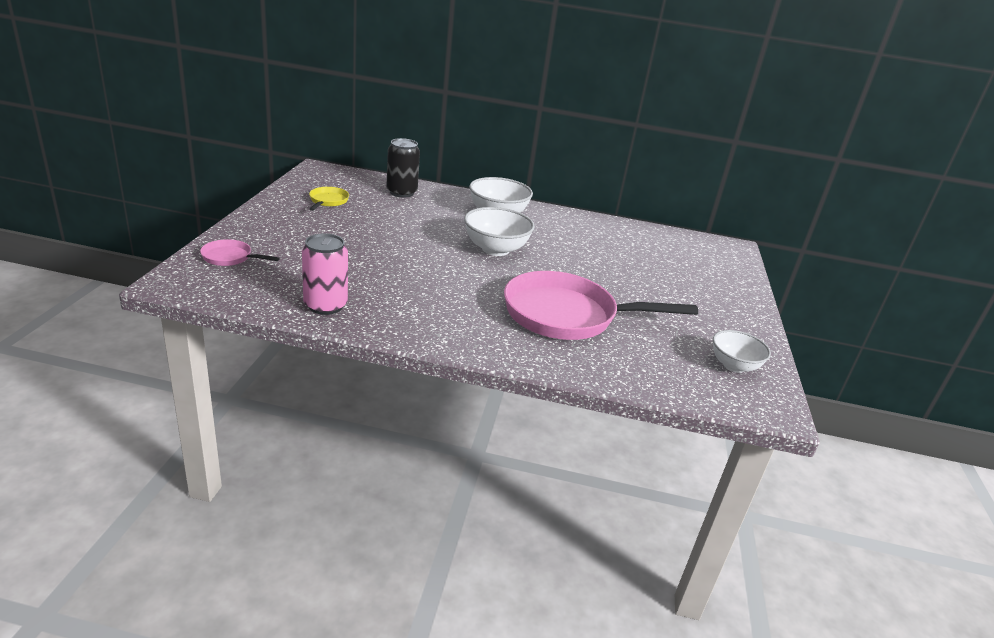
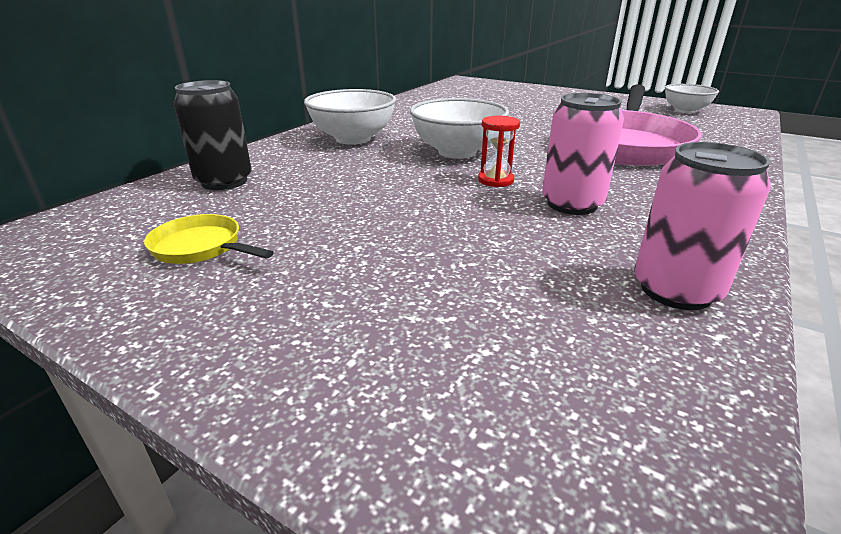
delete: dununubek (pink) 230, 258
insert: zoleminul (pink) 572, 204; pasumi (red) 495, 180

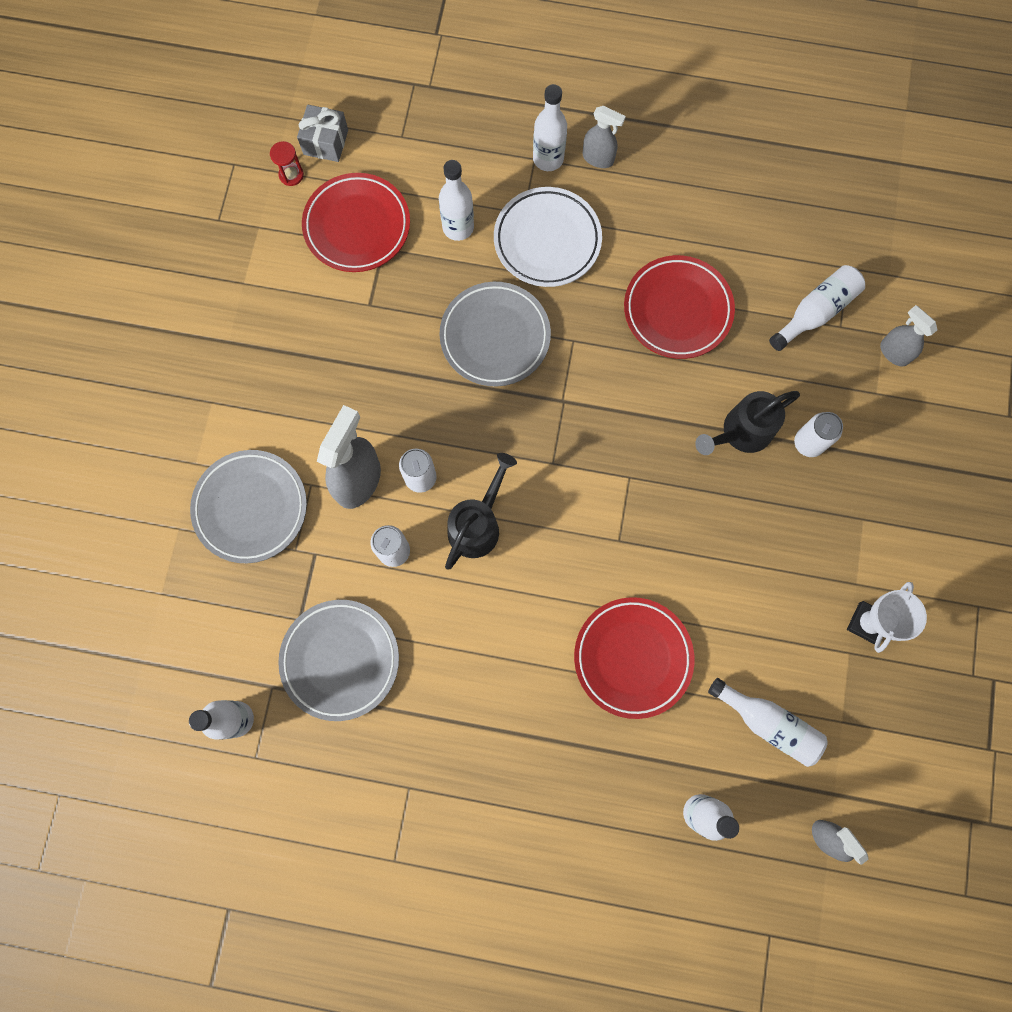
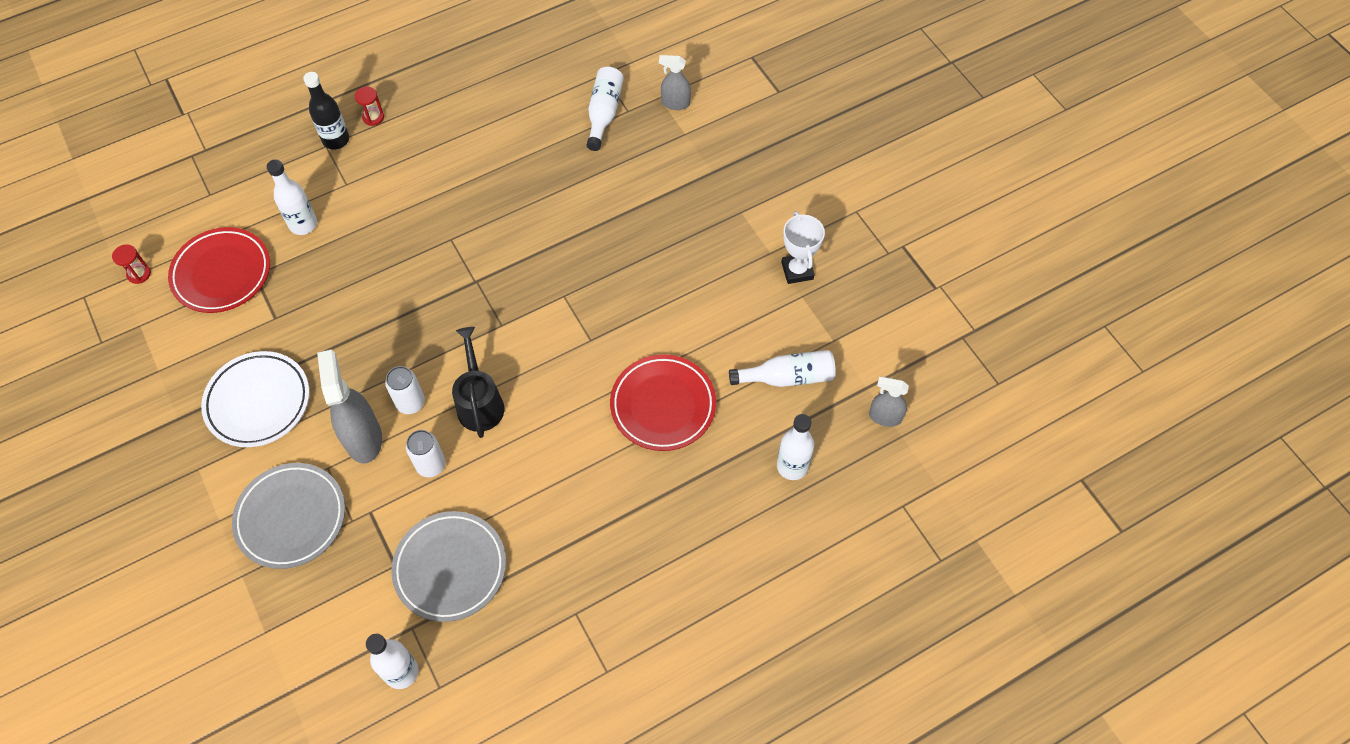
delete: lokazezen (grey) 326, 142; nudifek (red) 677, 310; nudifek (grey) 495, 337; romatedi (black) 740, 432; zoleminul (white) 808, 443
move: nudifek (white) 547, 240 to 258, 402
replace: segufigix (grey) 598, 158 to pasumi (red) 373, 117
recolor: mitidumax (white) 548, 159 to mitidumax (black) 336, 140

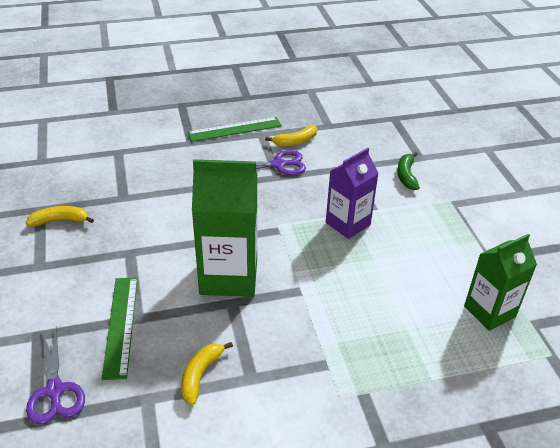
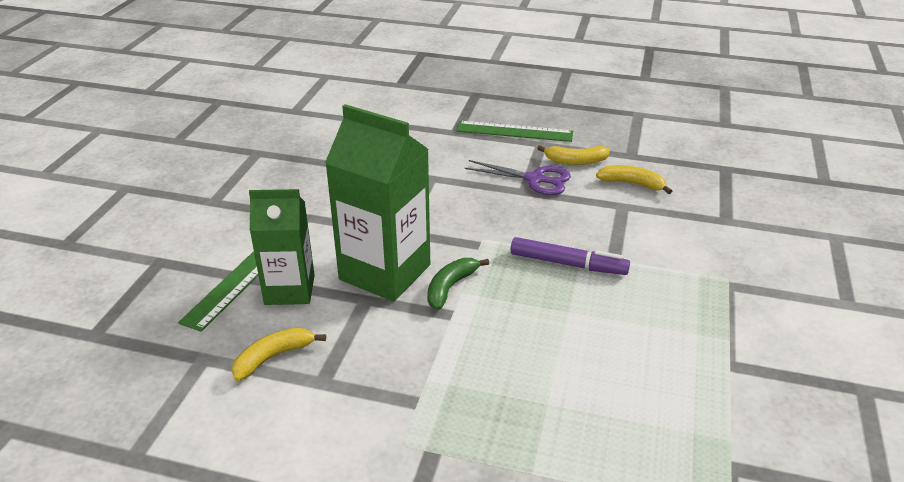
delete: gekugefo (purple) 55, 390
move: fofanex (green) 406, 175 to 450, 287; fofanex (yellow) 60, 220 to 632, 184; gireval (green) 489, 311 to 289, 290
replace: gireval (purple) 348, 224 to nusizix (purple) 568, 264

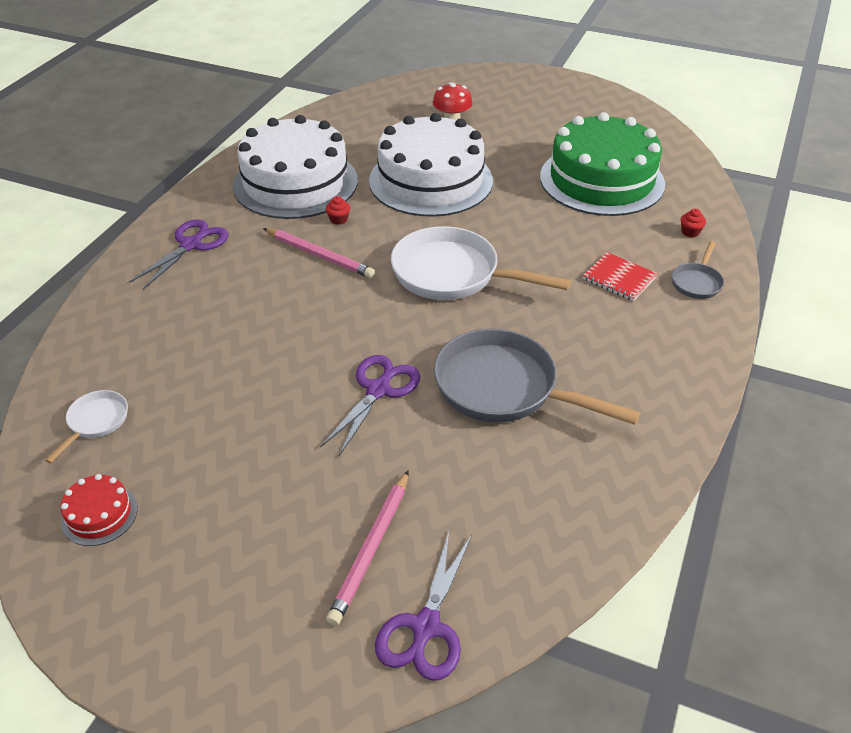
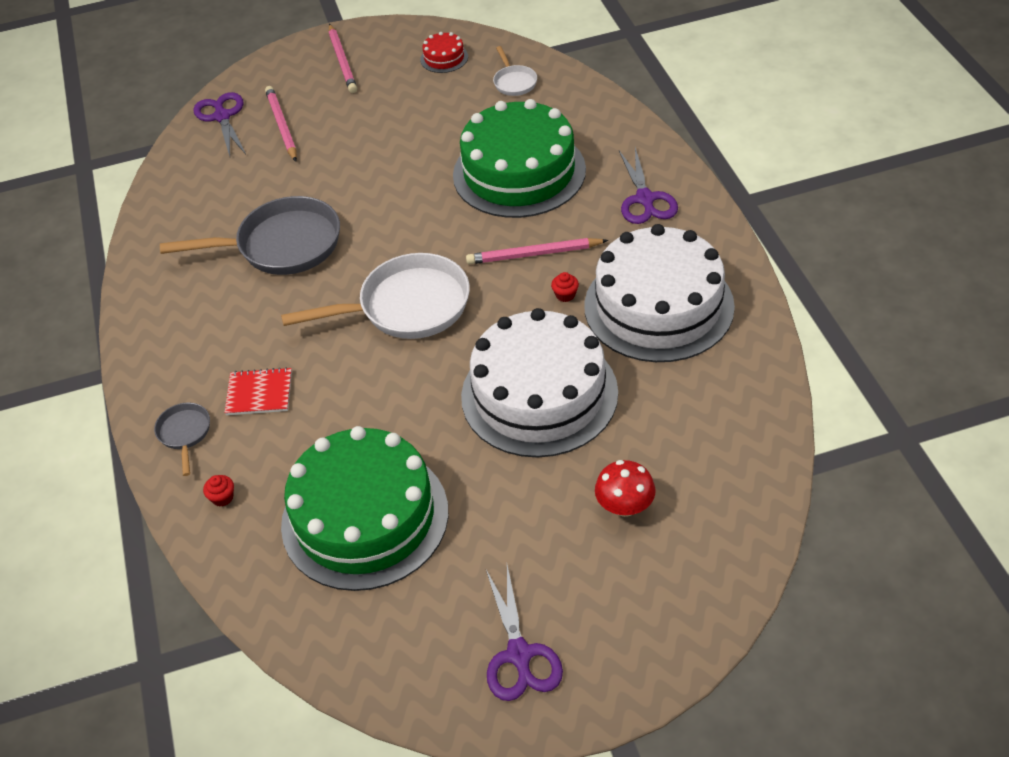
insert: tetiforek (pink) 342, 61; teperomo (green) 519, 172
move: gekugefo (purple) 378, 390 to 519, 654

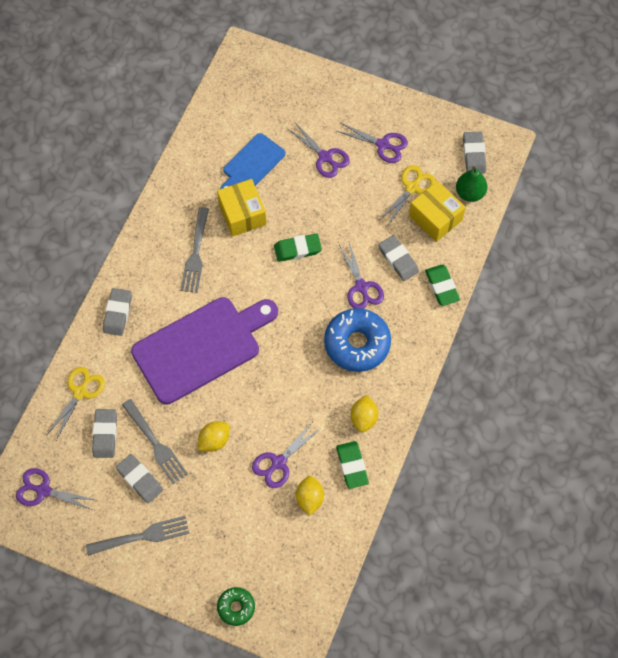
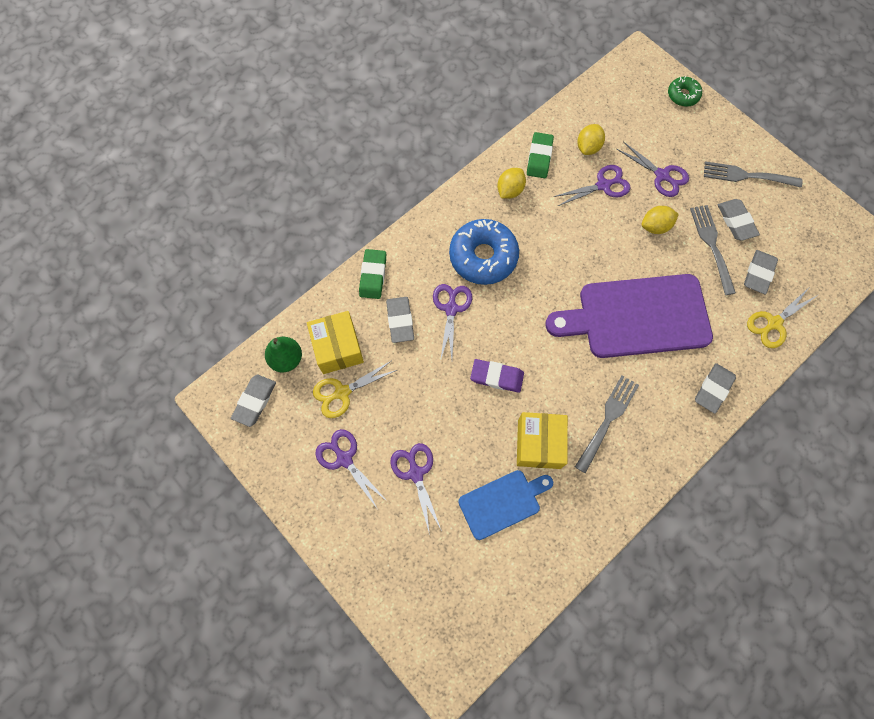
move: gekugefo (purple) 43, 490 to 661, 175
recolor: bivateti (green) 297, 249 to bivateti (purple) 496, 377

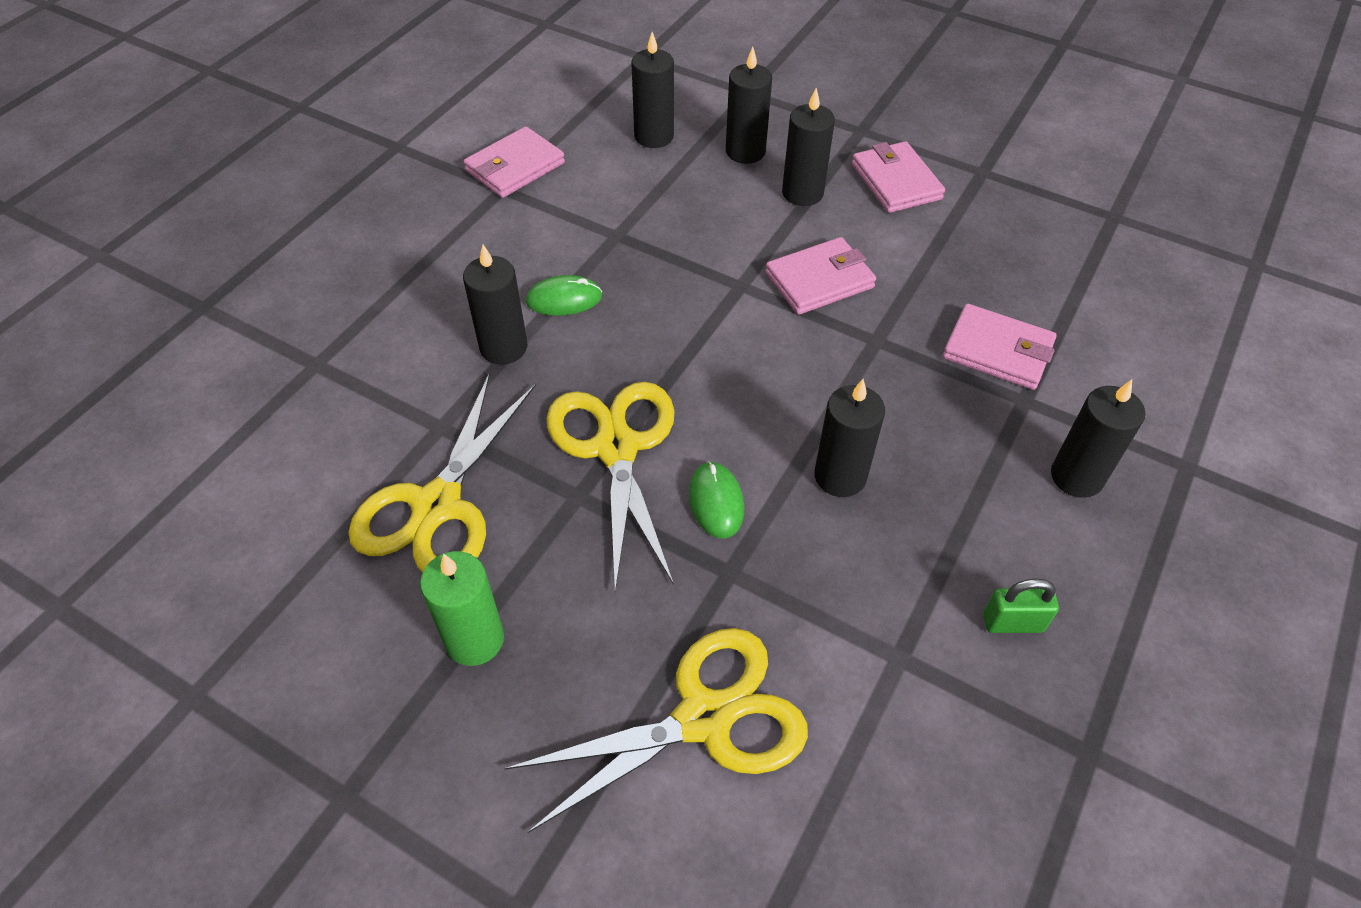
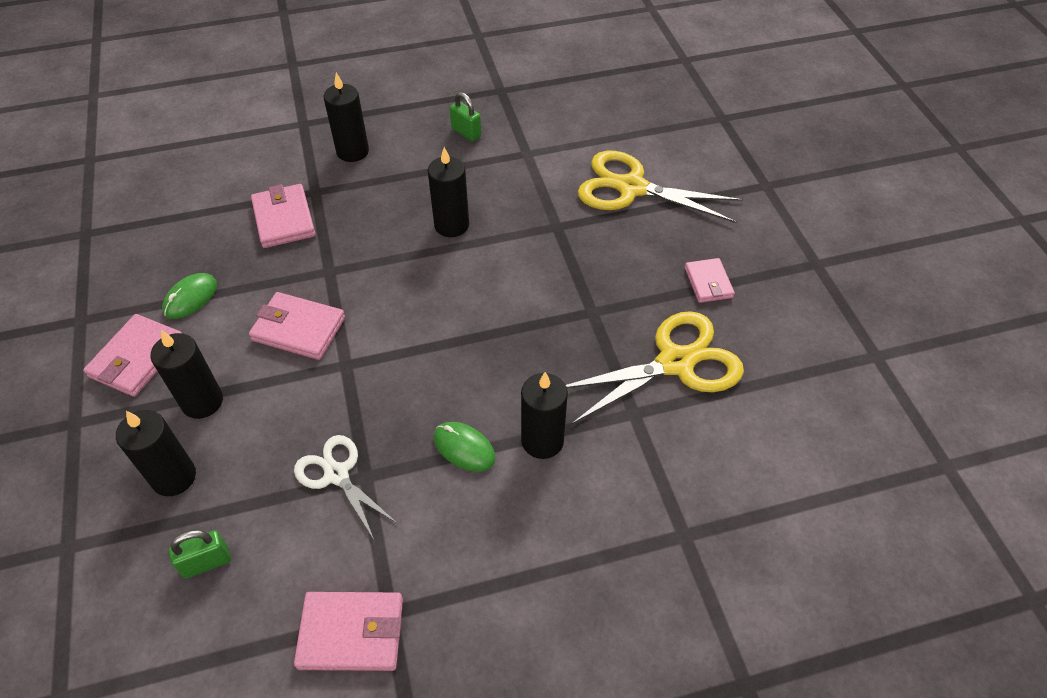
delete: gekugefo (yellow) 616, 448
insert: gekugefo (white) 336, 474
move: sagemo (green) 716, 502 to 190, 298
replace: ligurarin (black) 654, 136 to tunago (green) 206, 562; ligurarin (green) 474, 639 to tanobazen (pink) 708, 282

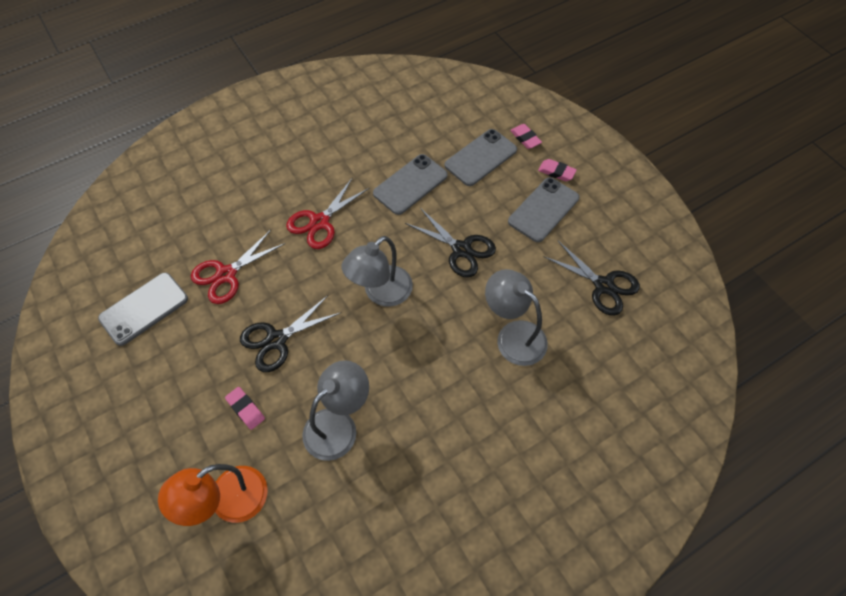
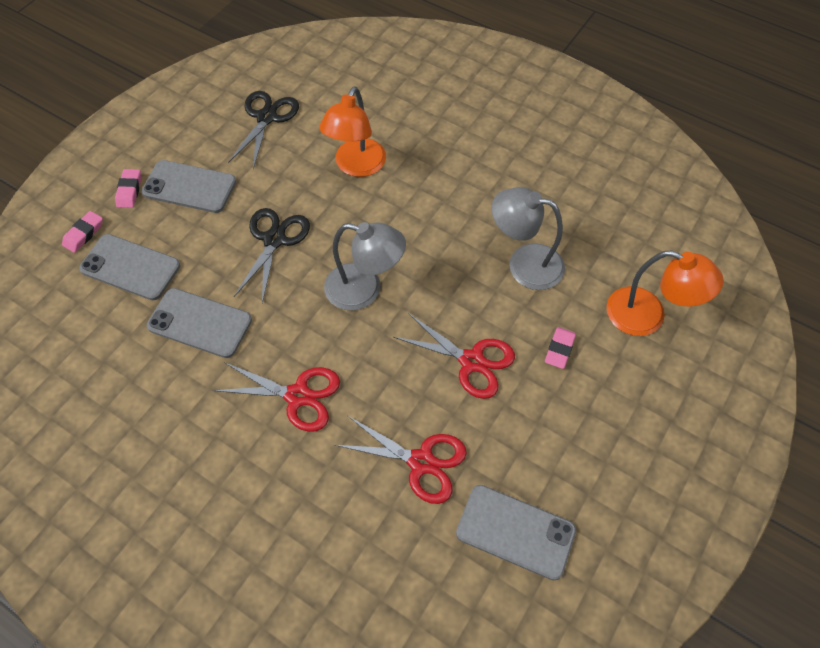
recolor: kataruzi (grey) 513, 336 to kataruzi (orange) 356, 166; gekugefo (black) 277, 340 to gekugefo (red) 471, 361

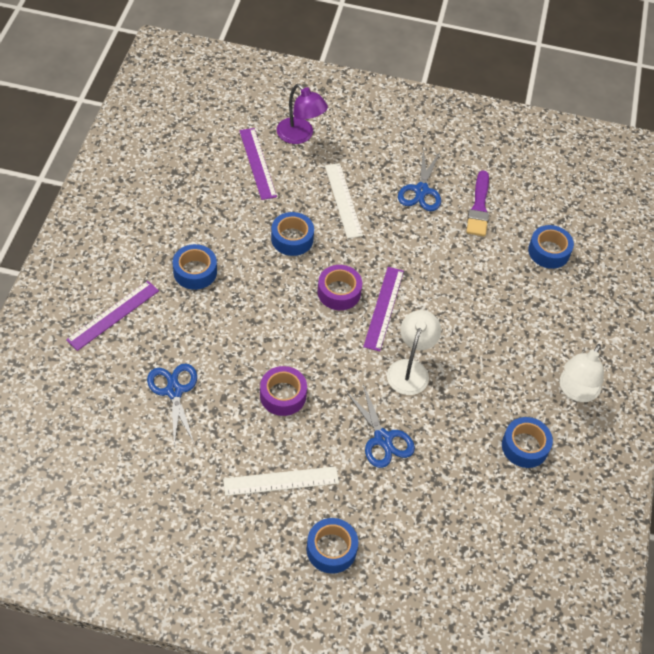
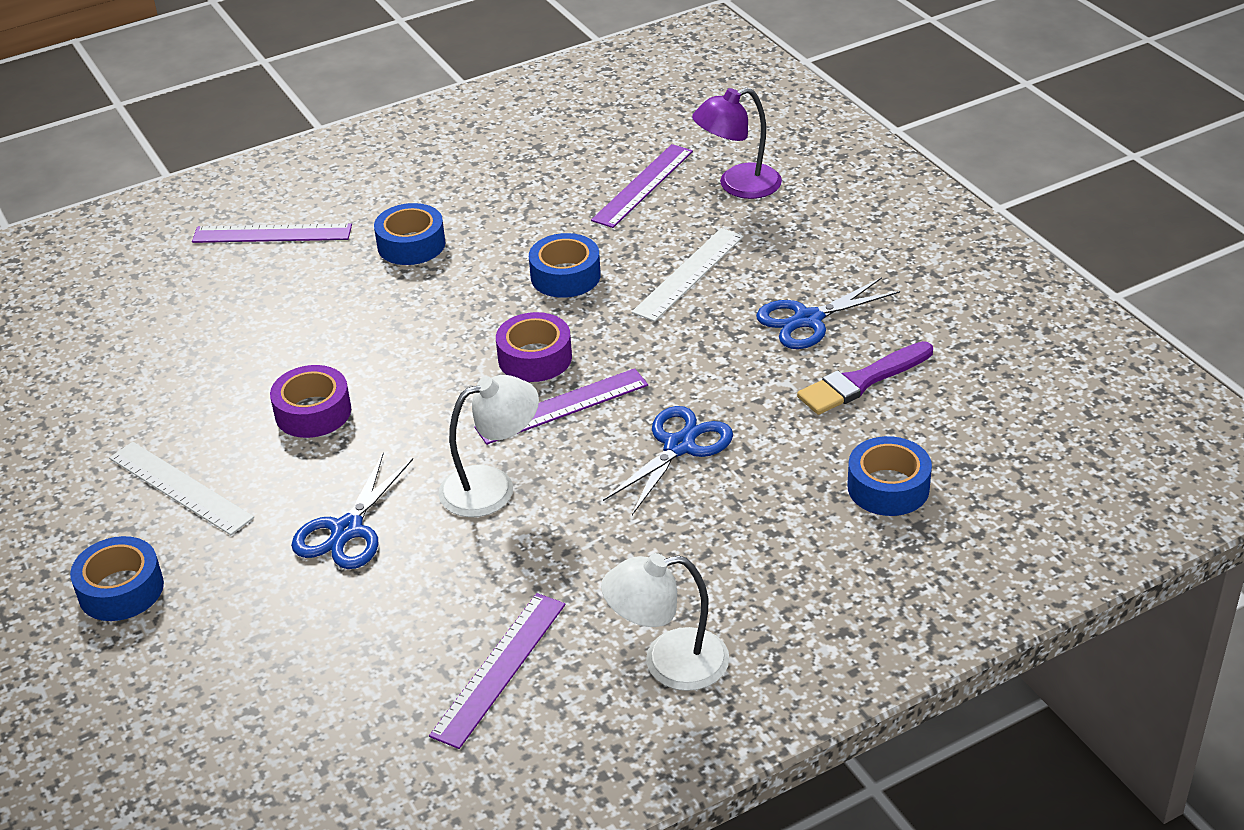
move: gekugefo (blue) 174, 391 to 679, 446
replace: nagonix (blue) 525, 446 to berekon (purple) 499, 668
rotate: kataruzi (purple) 300, 136 = 738, 186 60 degrees clockwise

